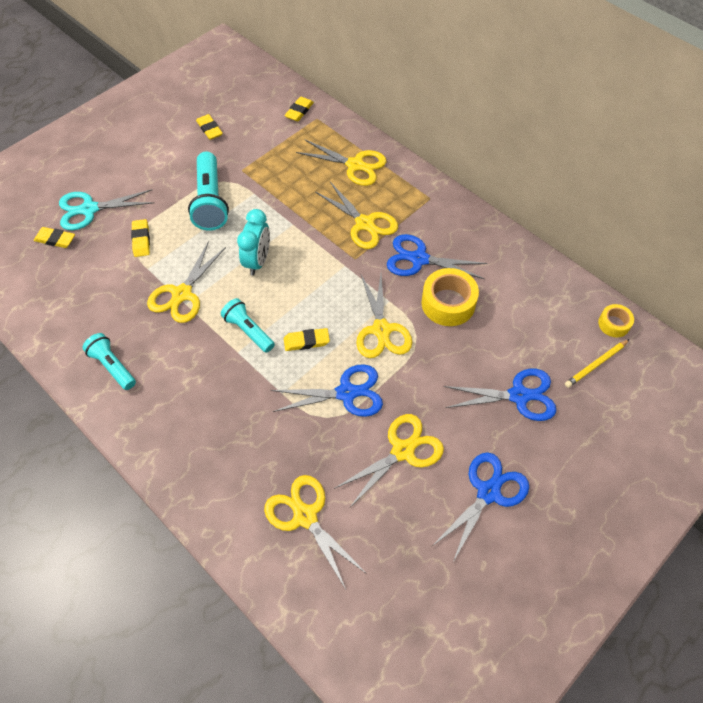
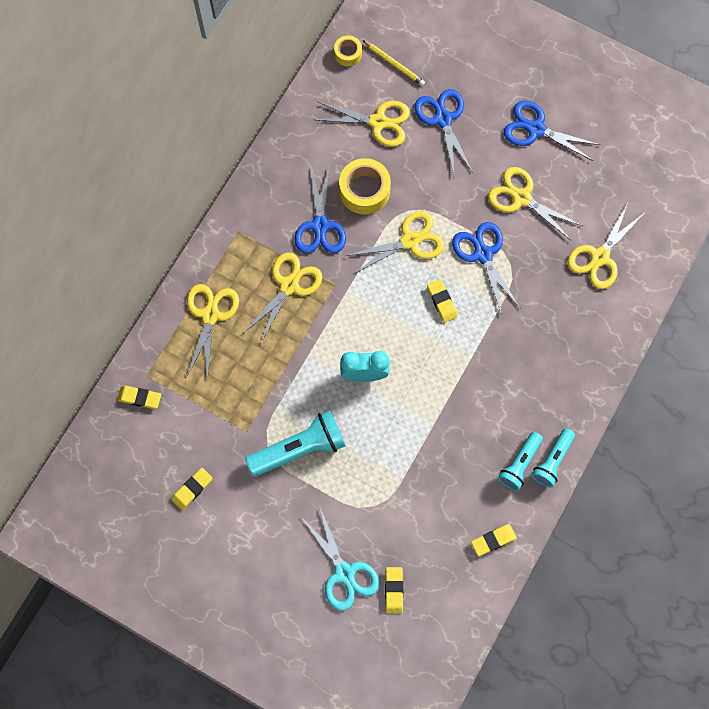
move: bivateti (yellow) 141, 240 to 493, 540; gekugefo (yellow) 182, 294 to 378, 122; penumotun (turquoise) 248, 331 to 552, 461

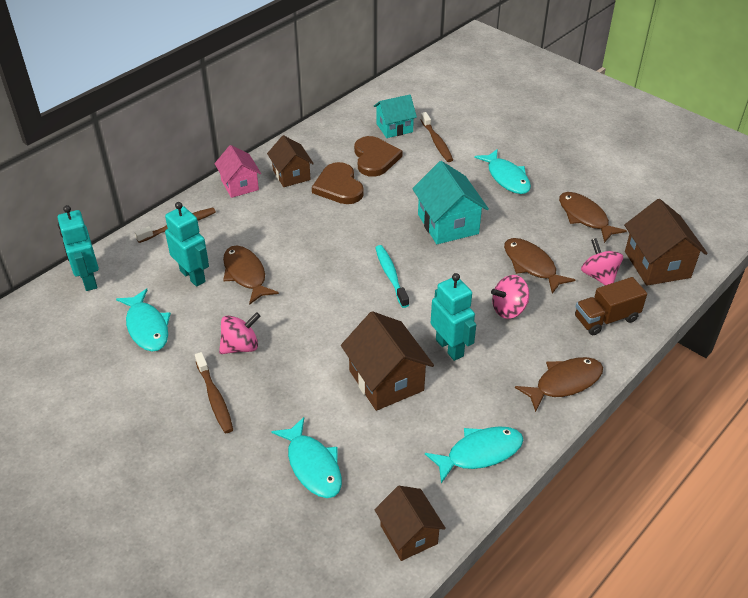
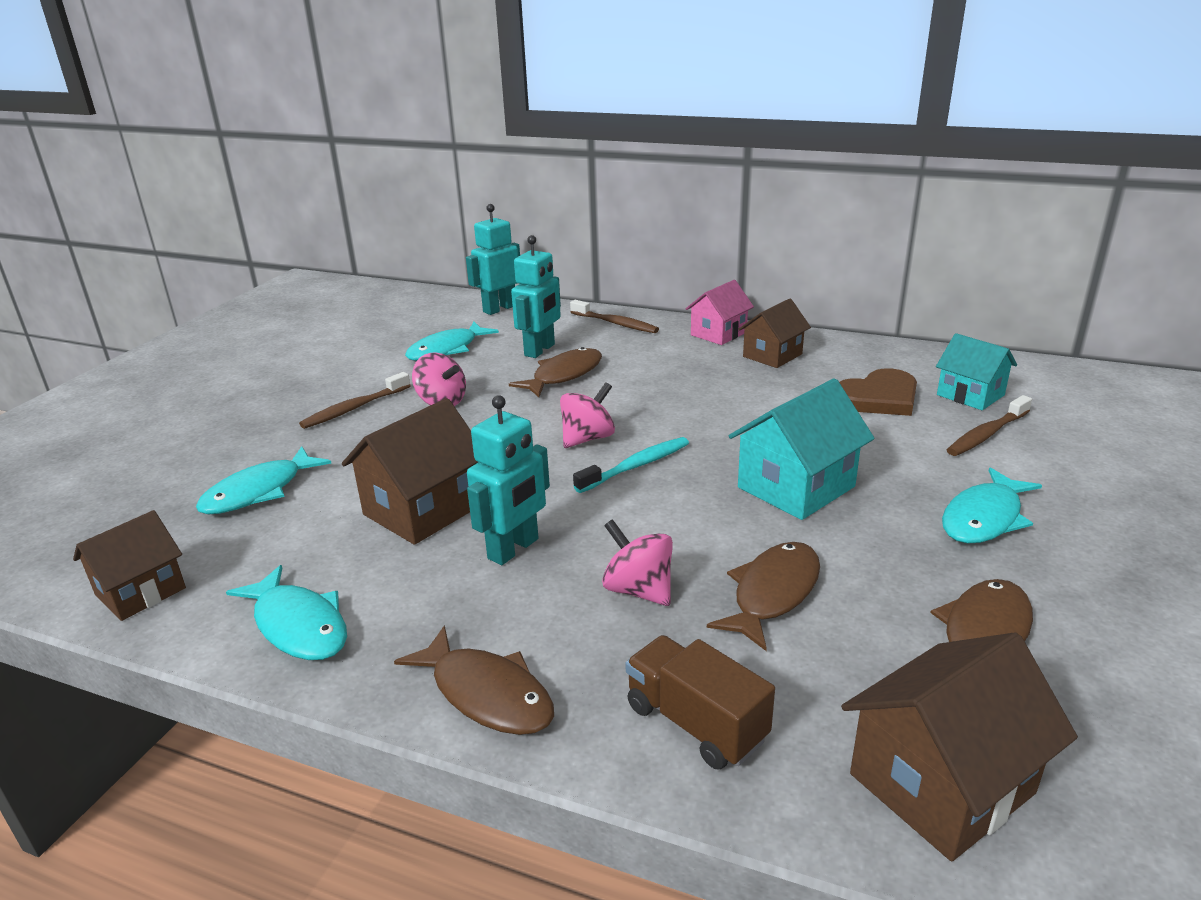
delete: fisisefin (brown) 339, 186
move: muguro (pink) 599, 276 to 587, 438

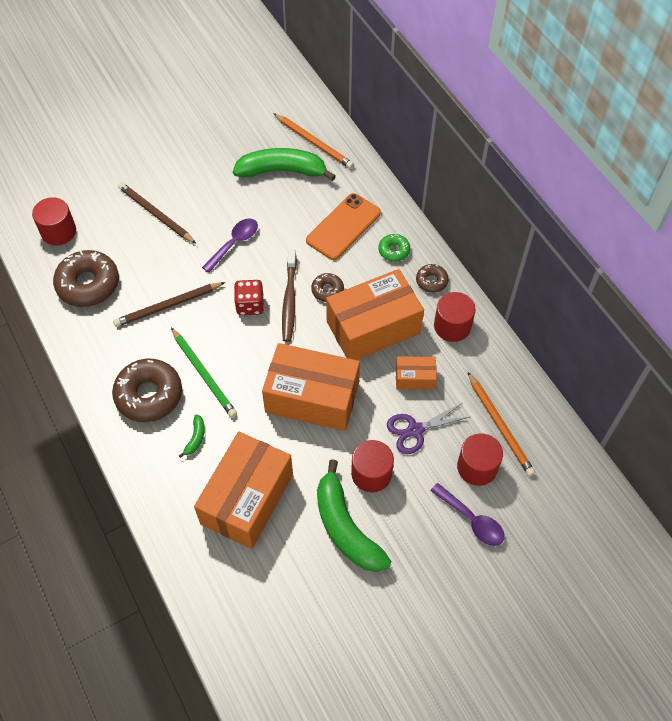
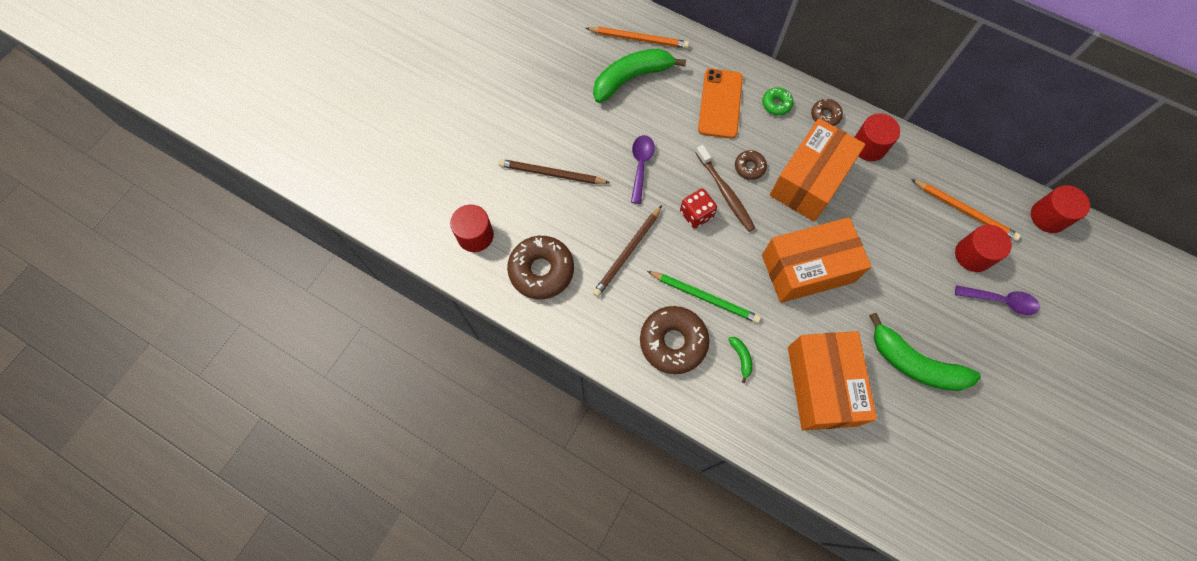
delete: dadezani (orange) 415, 378; gekugefo (purple) 415, 430
move: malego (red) 371, 473 to 1048, 216

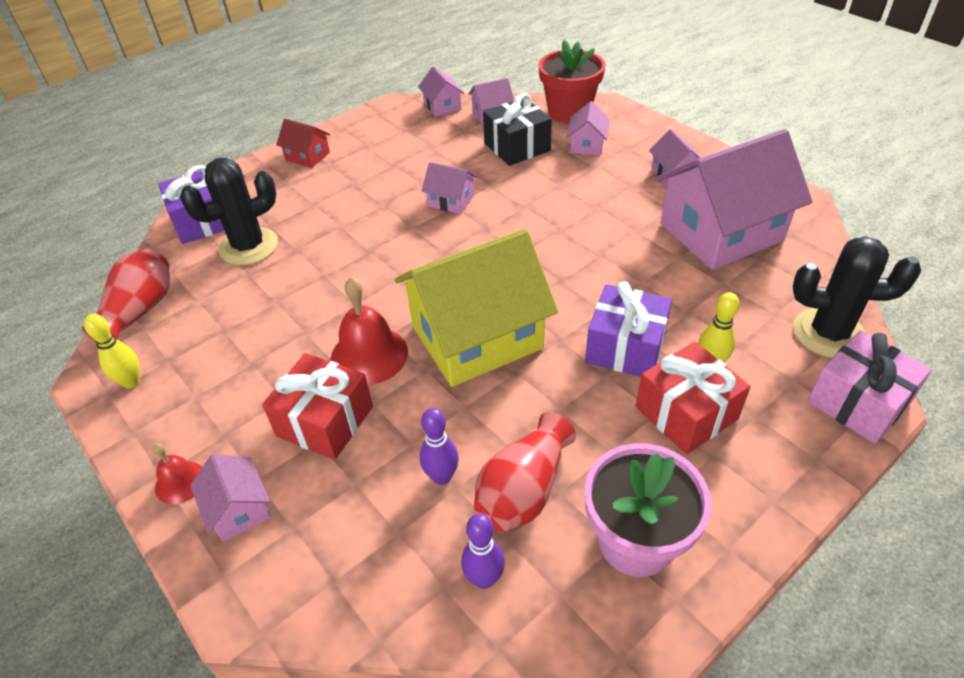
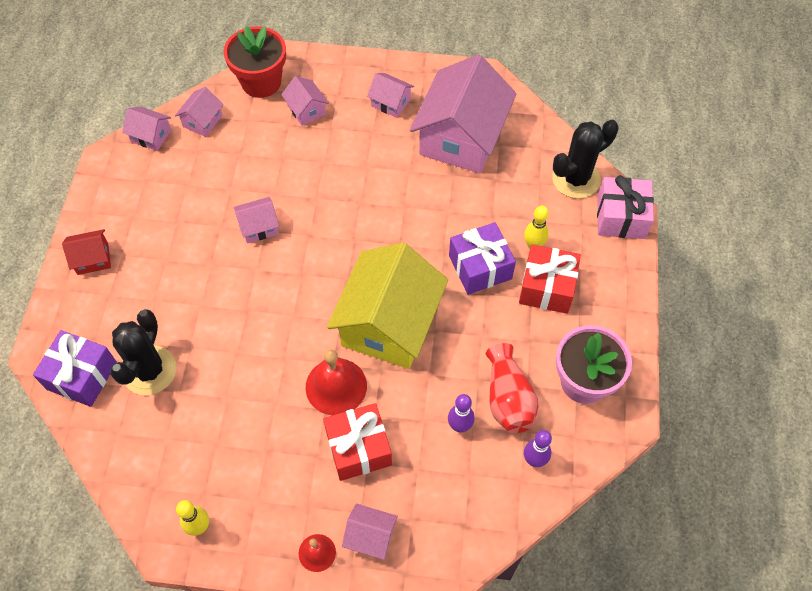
delete: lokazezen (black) 517, 147; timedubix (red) 140, 311

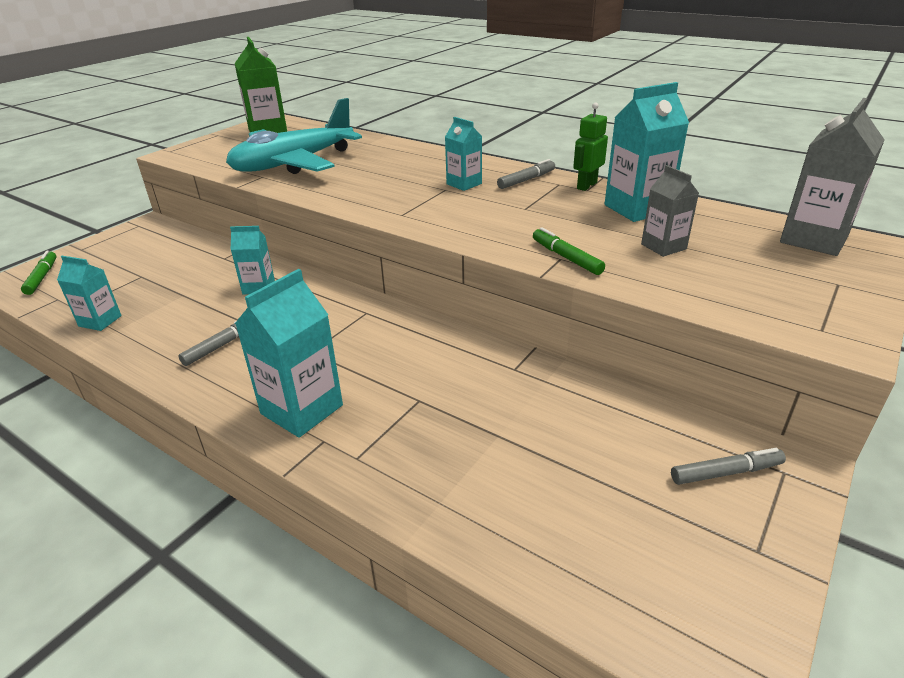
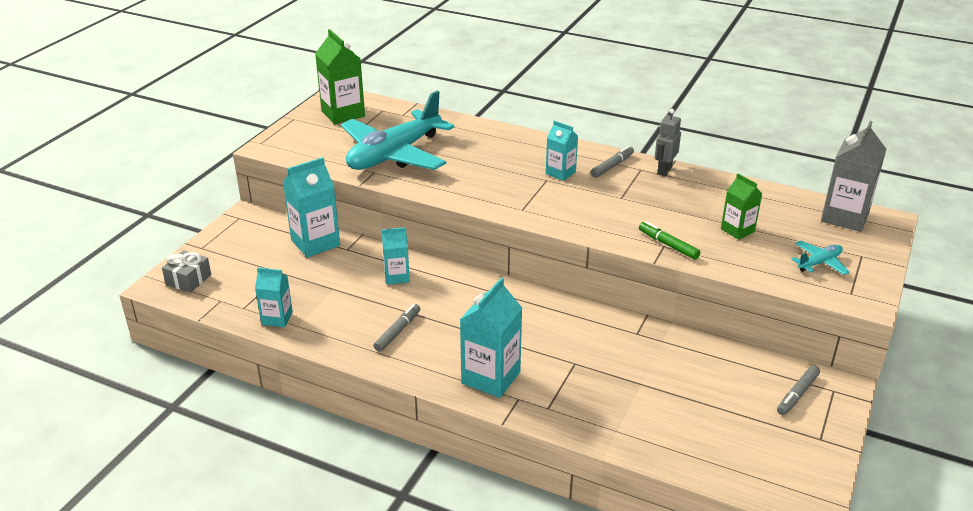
insert: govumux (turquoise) 819, 263
move: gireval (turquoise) 637, 209 to 315, 243
replace: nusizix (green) 42, 277 to lokazezen (grey) 188, 280
recolor: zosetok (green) 586, 185 to zosetok (grey) 664, 170; gireval (grey) 663, 246 to gireval (green) 737, 230
rotate: nusizix (grey) 726, 473 = 797, 394 150 degrees clockwise

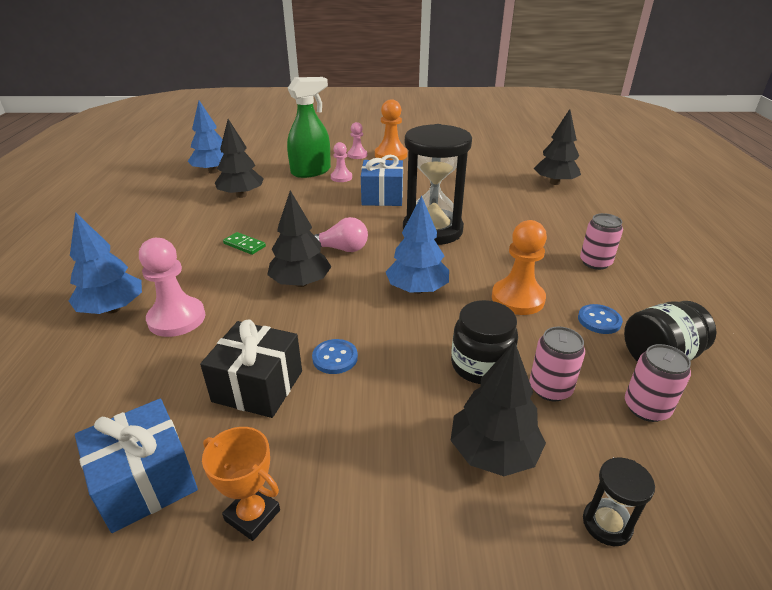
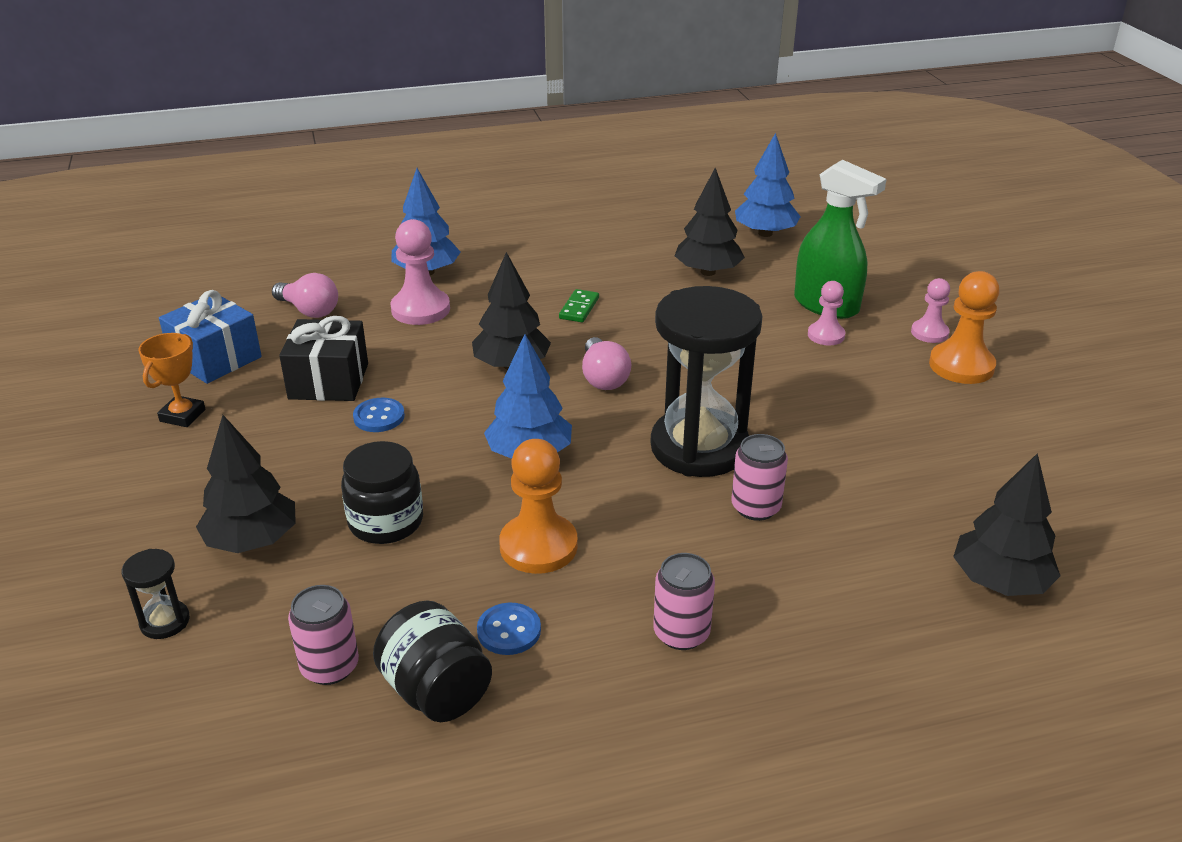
delete: lokazezen (blue) 382, 197
insert: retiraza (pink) 309, 310
move: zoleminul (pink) 550, 388 to 755, 507

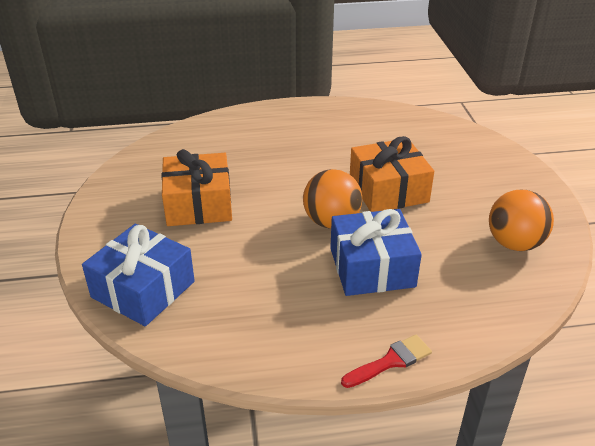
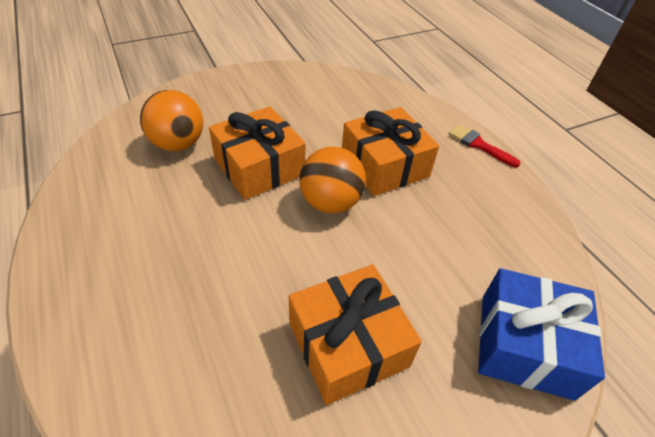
move: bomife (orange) 514, 243 to 178, 144
recolor: lokazezen (blue) 372, 267 to lokazezen (orange) 384, 165

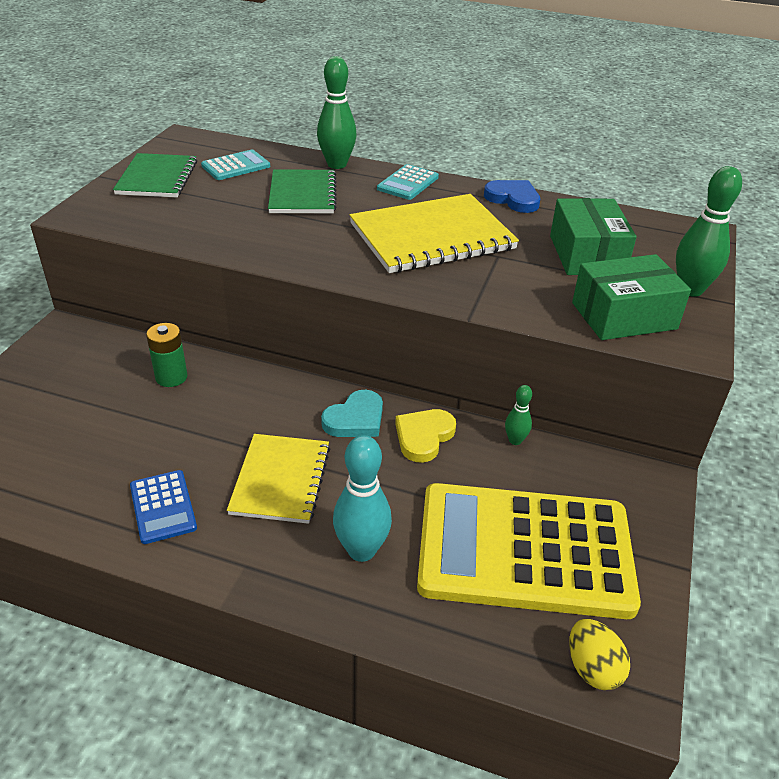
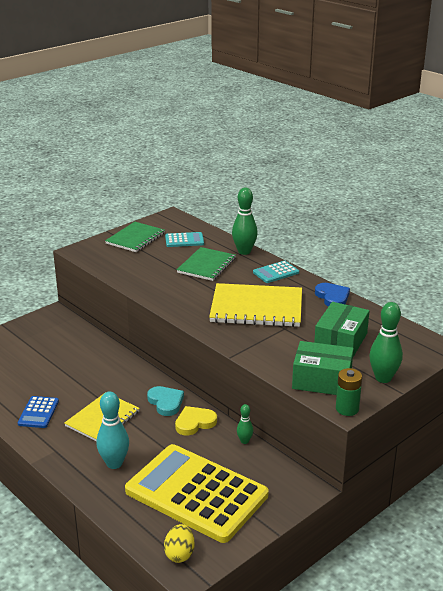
move: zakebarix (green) 171, 377 to 347, 409
rotate: fisisefin (turquoise) 355, 419 = 166, 402 105 degrees counterclockwise

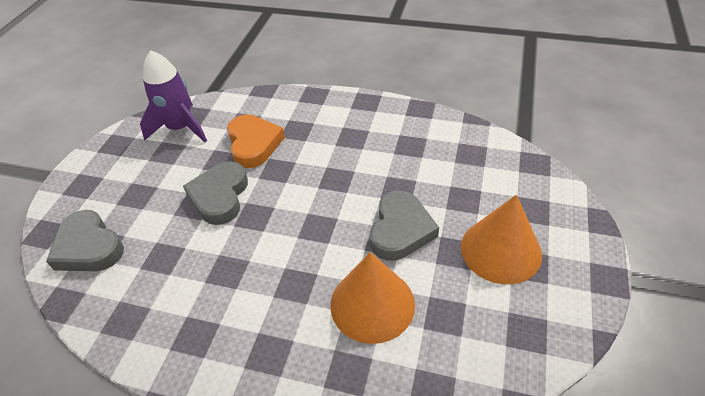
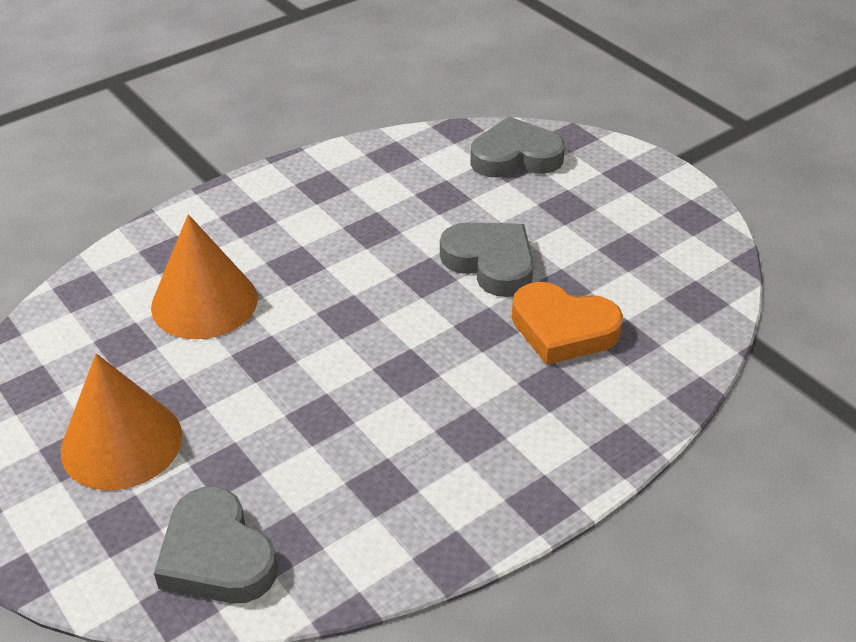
delete: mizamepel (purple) 180, 128
move: fisisefin (grey) 400, 230 to 216, 555

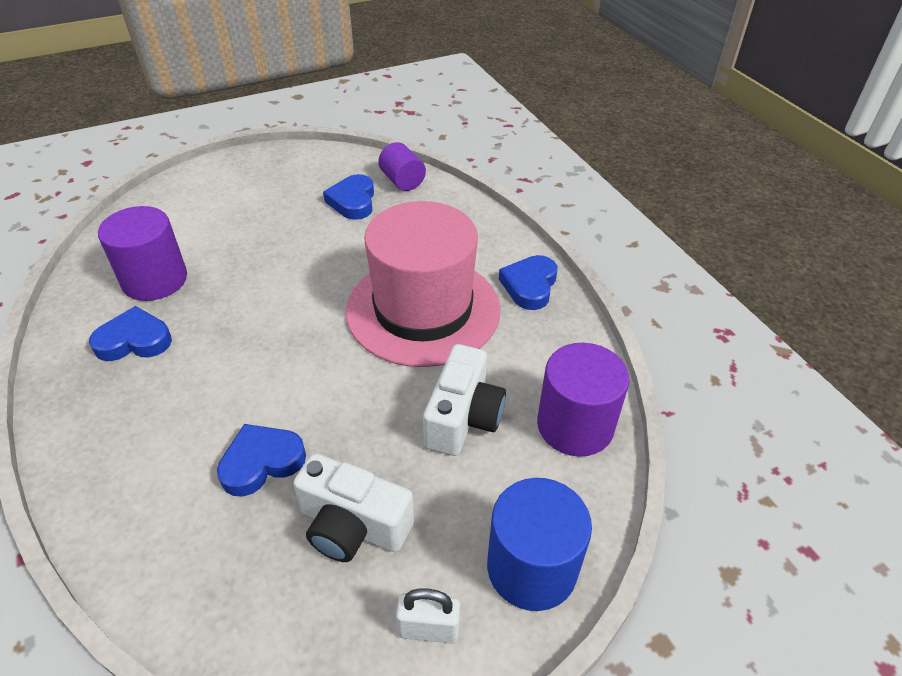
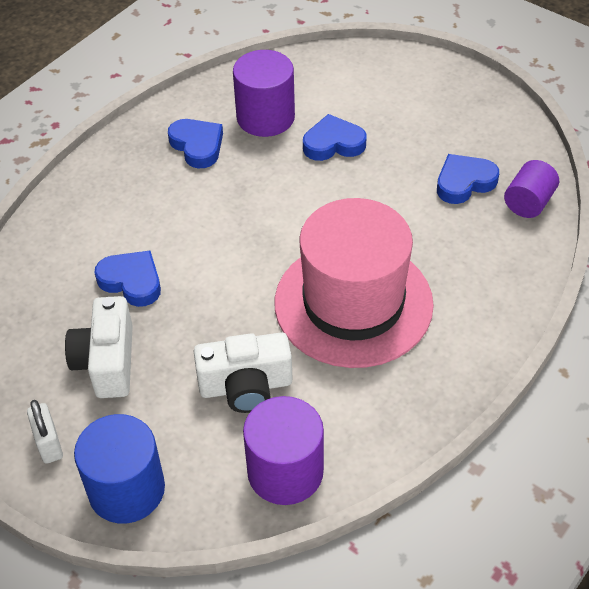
move: fisisefin (blue) 529, 286 to 333, 143

